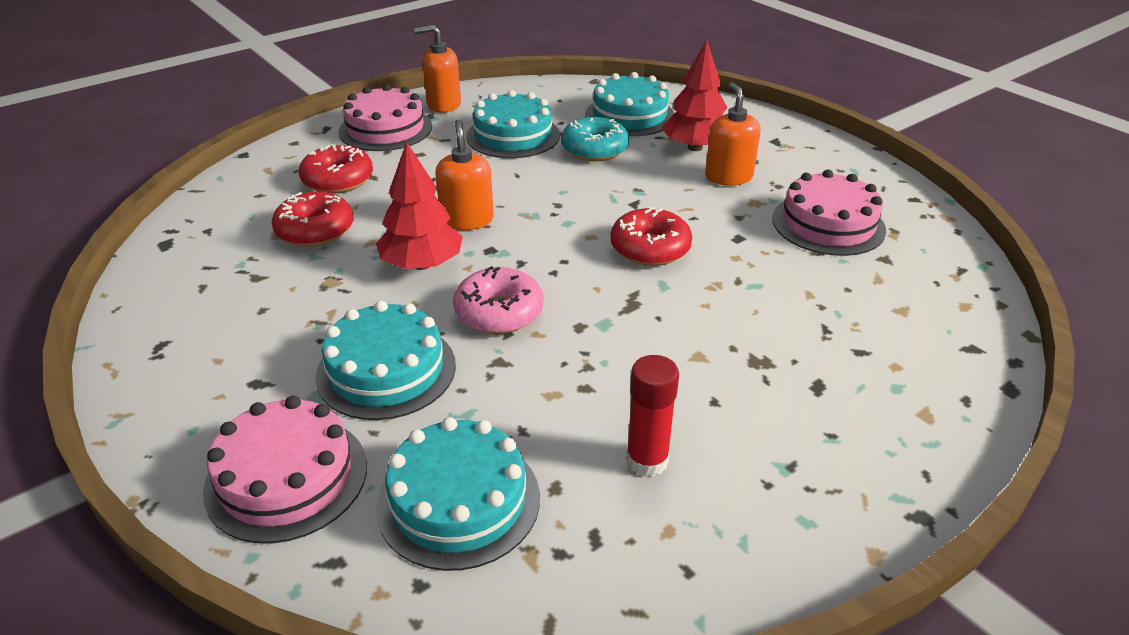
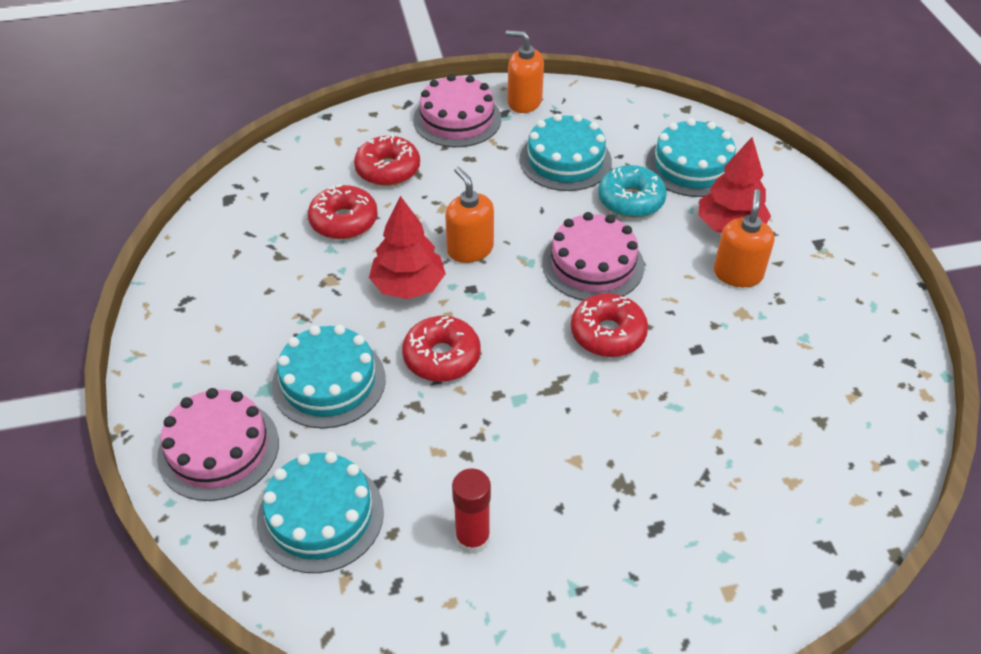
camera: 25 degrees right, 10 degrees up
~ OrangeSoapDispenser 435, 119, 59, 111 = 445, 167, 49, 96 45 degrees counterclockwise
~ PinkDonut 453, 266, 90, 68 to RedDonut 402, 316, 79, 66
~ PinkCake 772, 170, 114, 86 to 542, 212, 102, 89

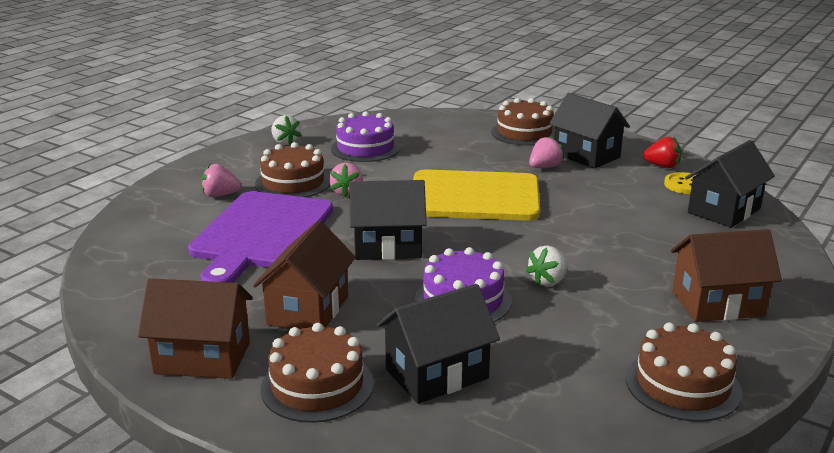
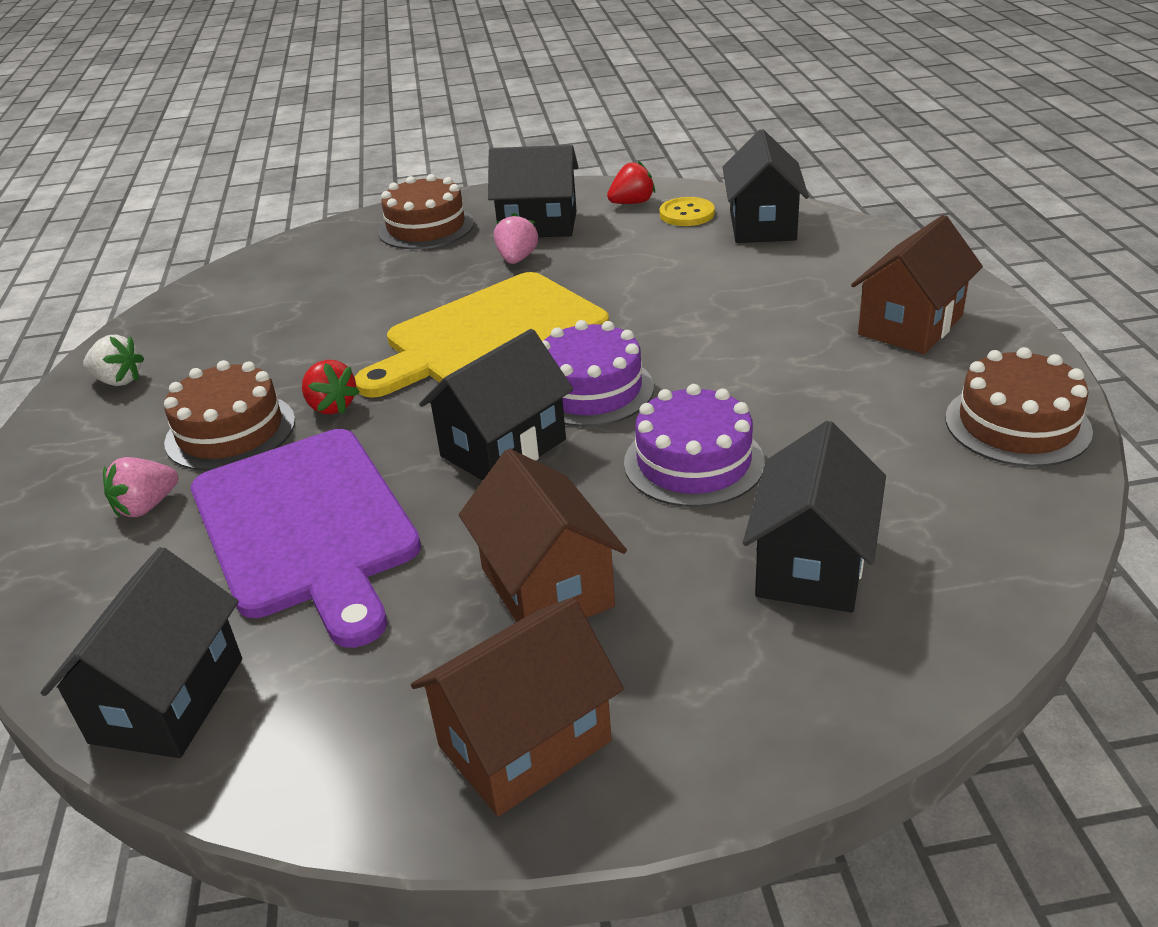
camera: 40 degrees left, 10 degrees up
- BrownCake 260, 323, 114, 100
~ PinkStrawberry 329, 163, 34, 34 to RedStrawberry 302, 360, 57, 54
~ PurpleCake 331, 111, 69, 51 to 542, 320, 112, 107
- WhiteStrawberry 526, 245, 42, 41
+ BlackHouse 41, 547, 201, 211

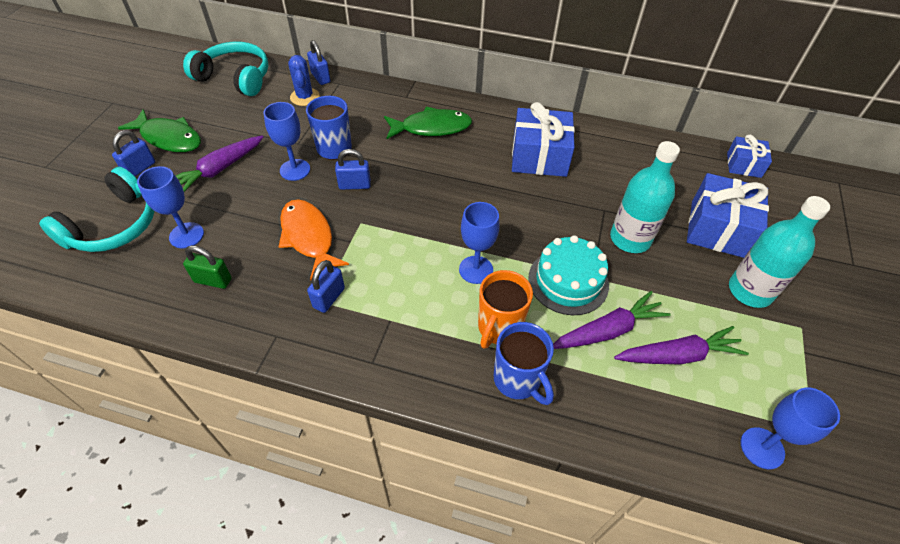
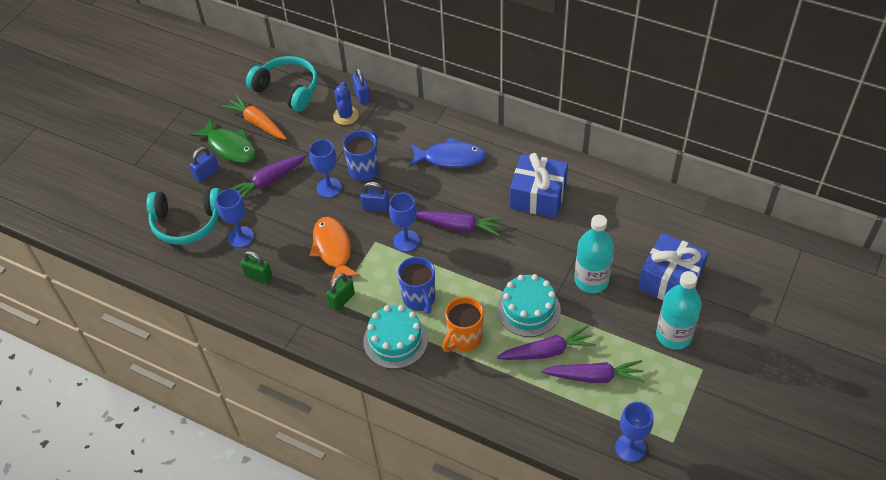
camera: 15 degrees right, 0 degrees up
~ TurquoiseHeadphones 39, 167, 116, 85 = 147, 188, 74, 57 45 degrees clockwise
~ BluePadlock 307, 260, 38, 53 to GreenPadlock 326, 273, 29, 38
~ GreenFish 384, 107, 88, 32 to BlueFish 409, 137, 78, 31
~ BlueGoblet 459, 202, 40, 82 to 389, 193, 31, 59
~ BlueMug 494, 322, 60, 83 to 398, 257, 37, 56
- BlueGift 727, 134, 45, 44
+ OrangeCarrot 222, 95, 65, 45
+ TurquoiseCake 363, 305, 65, 64
+ PurpleCarrot 417, 211, 87, 25

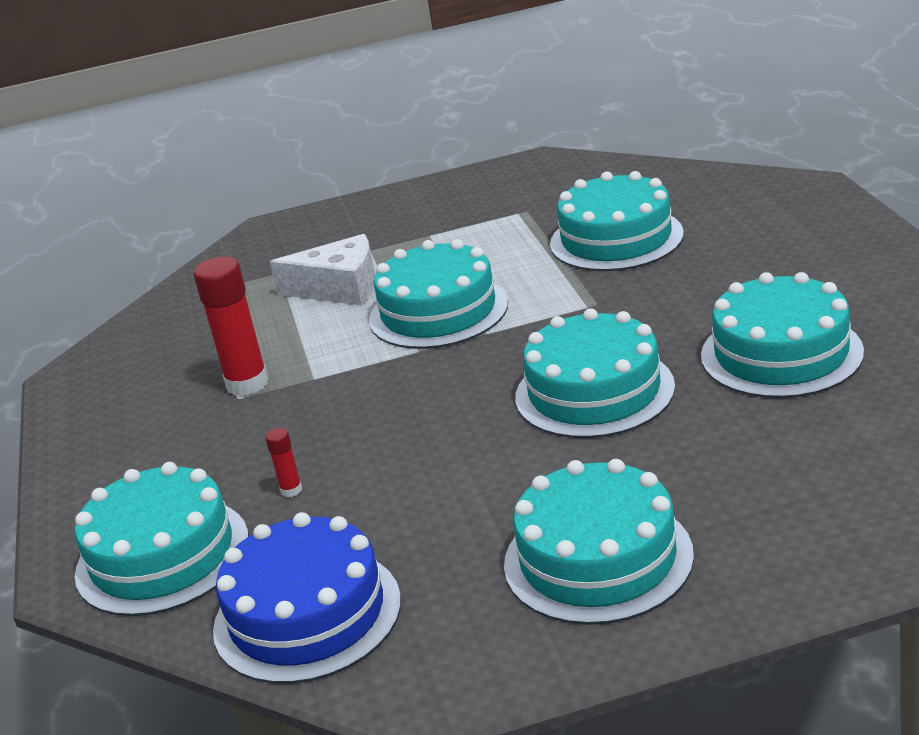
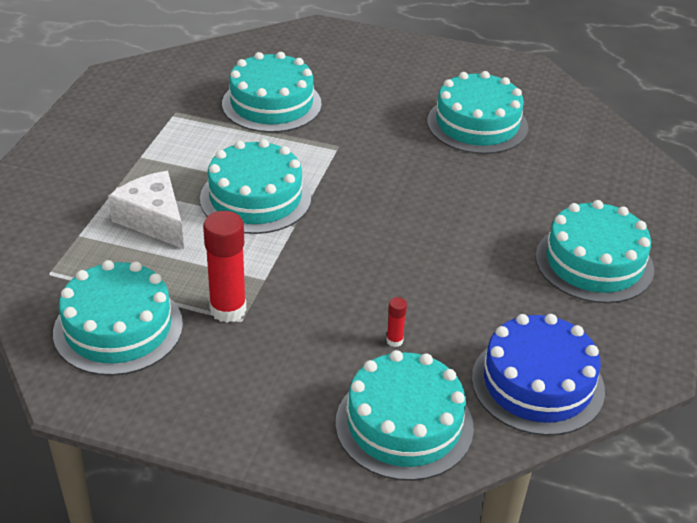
camera: 65 degrees left, 10 degrees up
~ WhiteCheese 270, 234, 105, 72 = 108, 171, 76, 78 75 degrees counterclockwise
~ TurquoiseCake 515, 308, 160, 130 to 53, 260, 130, 116

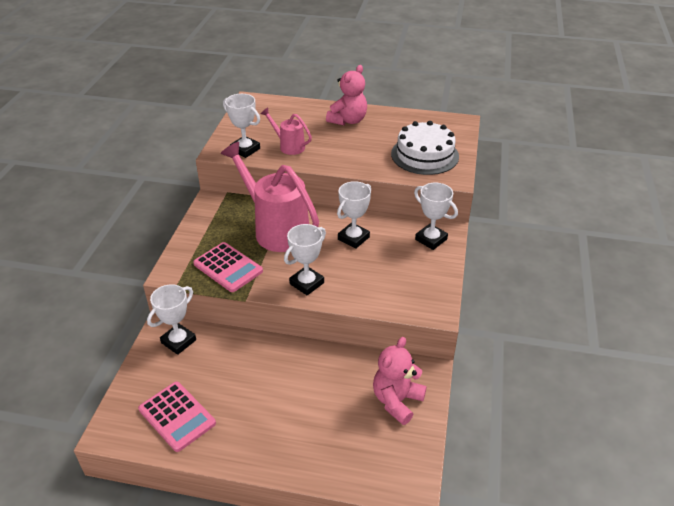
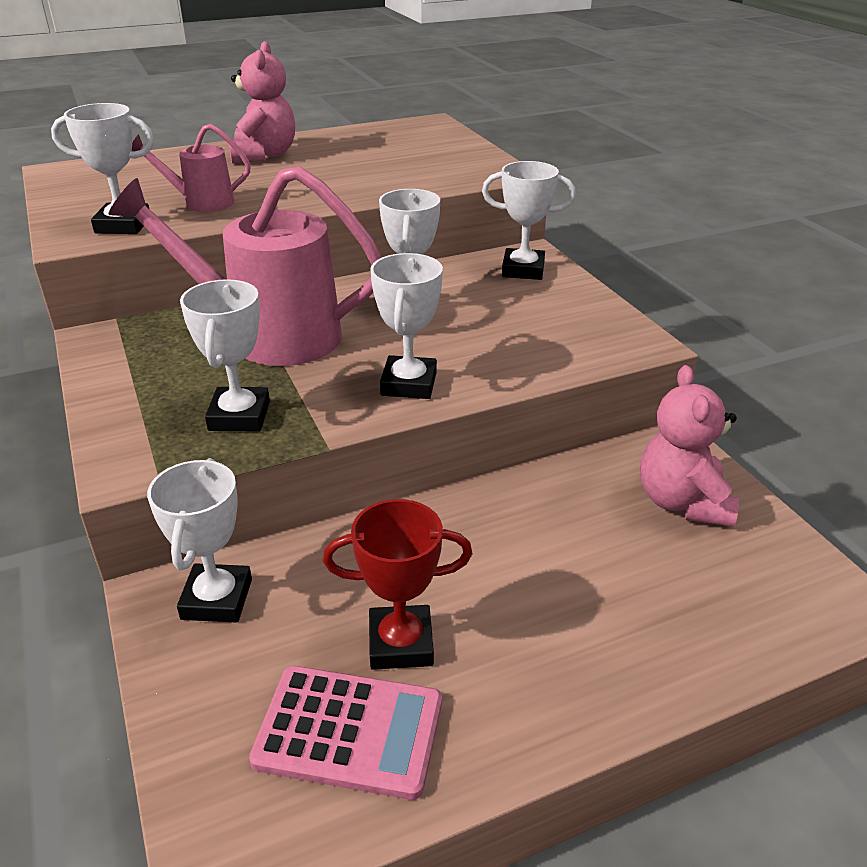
camera: 35 degrees left, 5 degrees down
~ PinkCalculator 193, 242, 70, 50 to WhiteTrophy 180, 279, 90, 152
- WhiteCake 391, 121, 68, 54
+ RedTrophy 323, 499, 149, 171

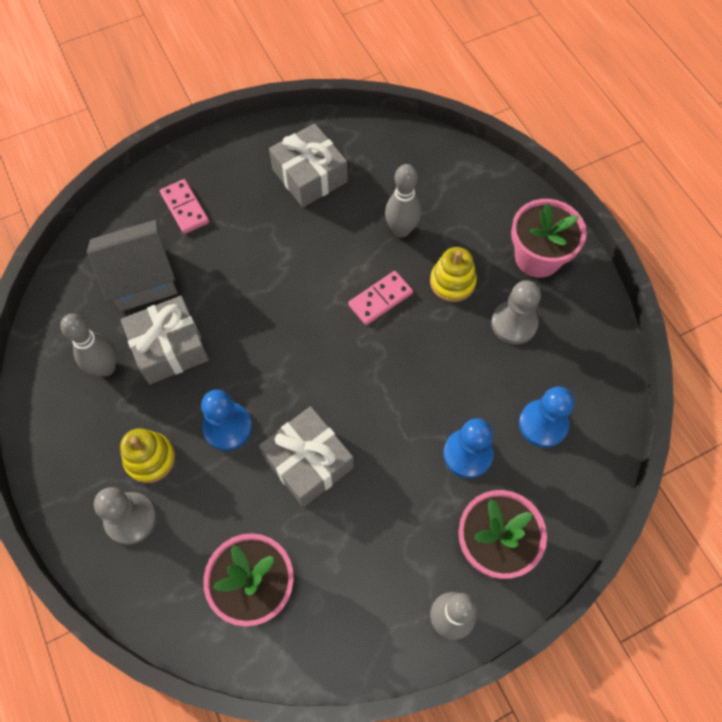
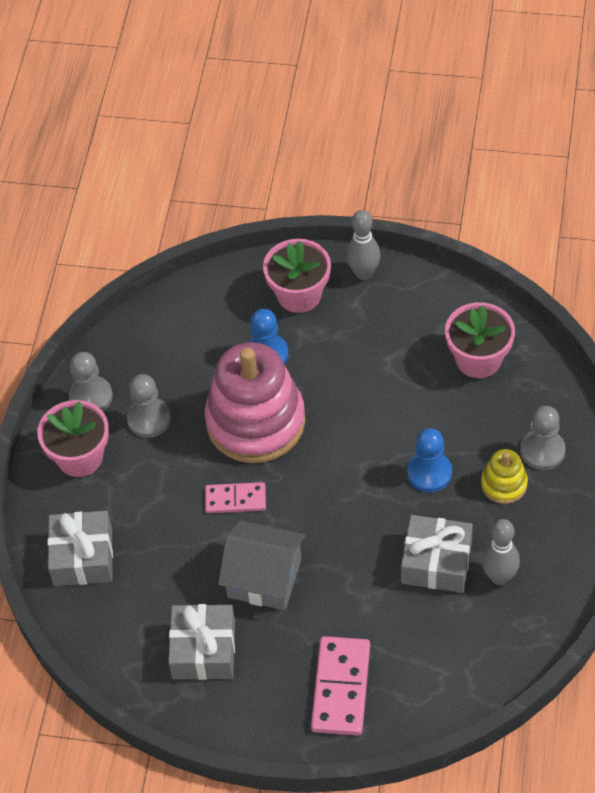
camera: 140 degrees left, 10 degrees down
~ GreyHouse 87, 220, 91, 92 to 218, 520, 88, 90
~ PinkDomino 160, 179, 49, 55 = 311, 636, 59, 100 x1.58
~ GreyGift 259, 406, 95, 101 to 47, 511, 66, 75
- GreyBowlingPin 385, 164, 36, 74
- YellowStackingToy 430, 247, 47, 55
- BluePawn 519, 387, 55, 61
+ GreyPawn 69, 352, 44, 59
+ PinkStackingToy 205, 342, 100, 121

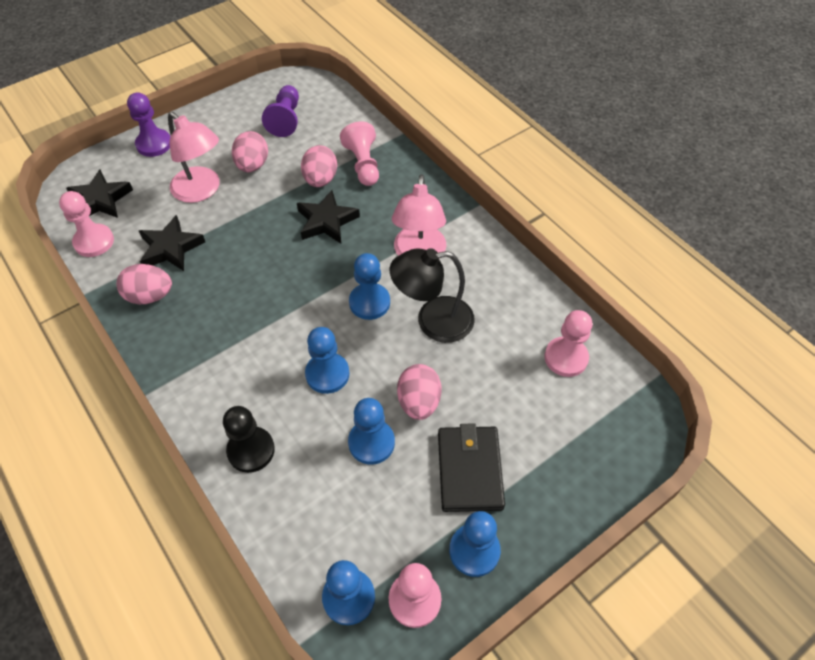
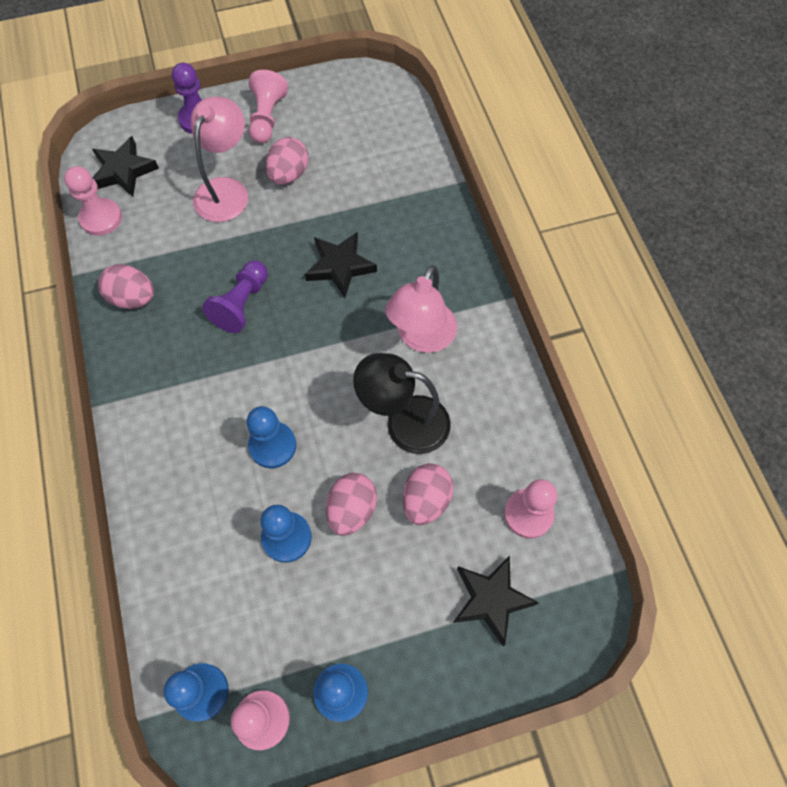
camera: 20 degrees right, 10 degrees up
~ BlackStar 139, 215, 66, 56 to 453, 556, 86, 90
~ PinkLamp 168, 112, 51, 91 = 191, 97, 57, 125 135 degrees counterclockwise
- BlackPawn 223, 406, 52, 67
~ PurplePawn 262, 85, 37, 52 to 202, 260, 66, 73
~ PinkEgg 301, 145, 36, 42 to 402, 463, 52, 62
~ PinkPawn 340, 122, 39, 64 to 249, 70, 39, 73
- BluePawn 349, 253, 41, 67
- BlackWallet 438, 423, 67, 89

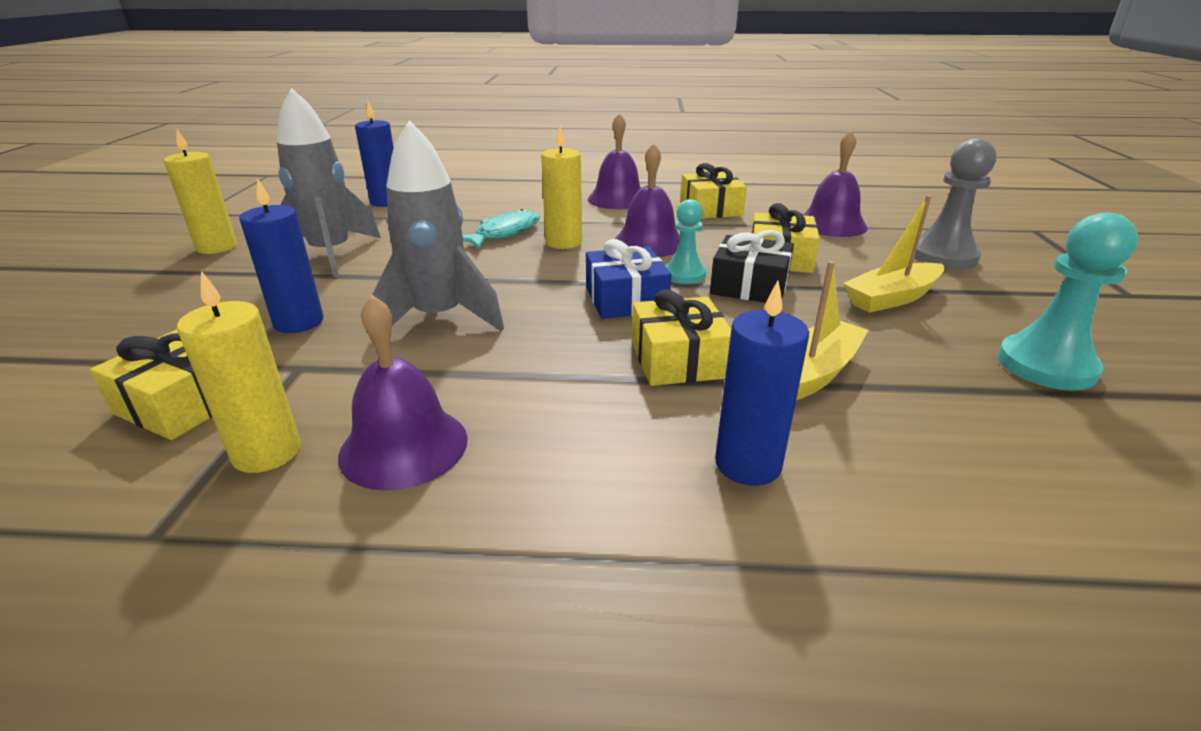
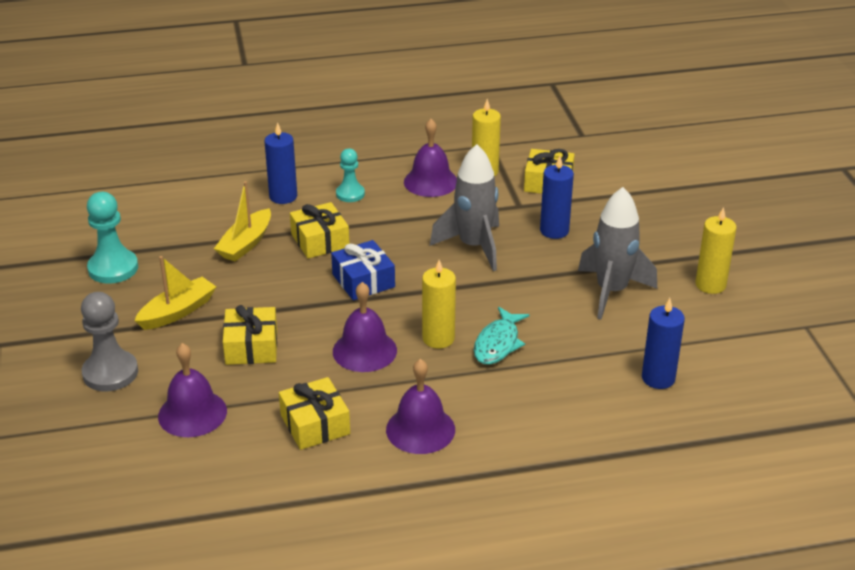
camera: 165 degrees right, 5 degrees up
~ TurquoisePawn 665, 199, 41, 85 to 336, 148, 29, 54
- BlackGift 710, 230, 84, 73

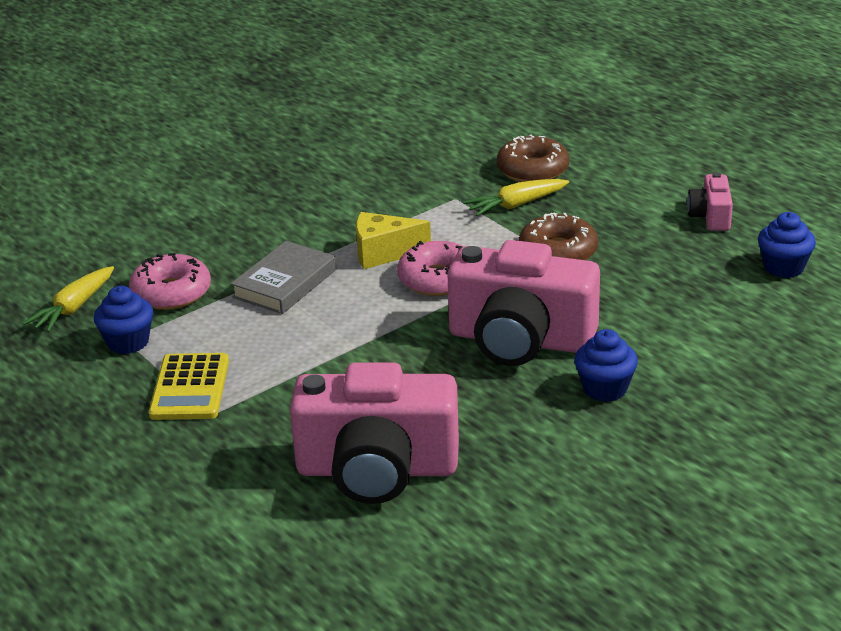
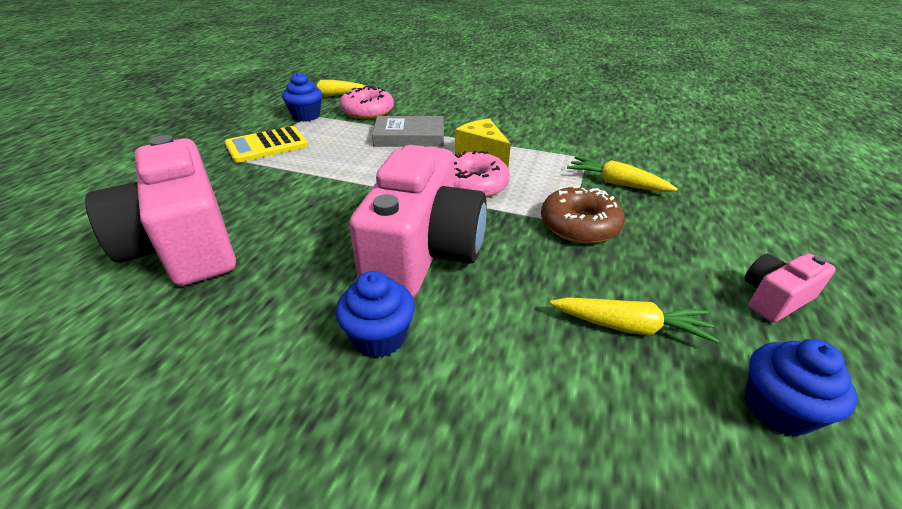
camera: 55 degrees right, 5 degrees up
~ PinkCamera 448, 240, 152, 126 = 349, 145, 138, 153 150 degrees counterclockwise
- BrownDonut 496, 134, 73, 48
+ YellowCarrot 550, 297, 169, 46

